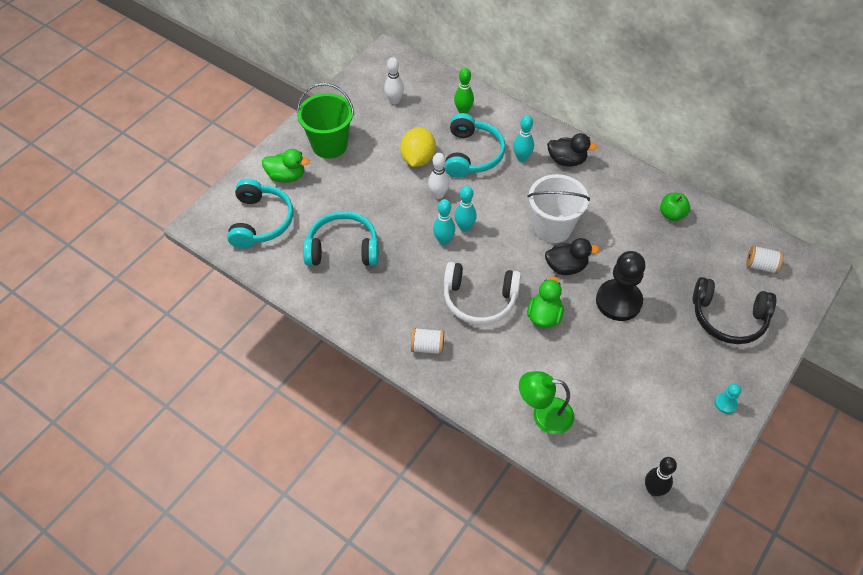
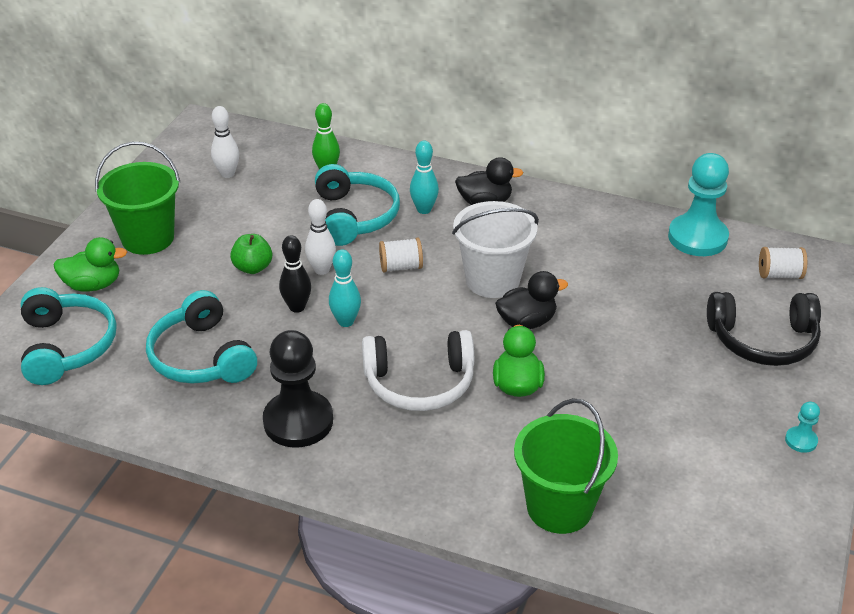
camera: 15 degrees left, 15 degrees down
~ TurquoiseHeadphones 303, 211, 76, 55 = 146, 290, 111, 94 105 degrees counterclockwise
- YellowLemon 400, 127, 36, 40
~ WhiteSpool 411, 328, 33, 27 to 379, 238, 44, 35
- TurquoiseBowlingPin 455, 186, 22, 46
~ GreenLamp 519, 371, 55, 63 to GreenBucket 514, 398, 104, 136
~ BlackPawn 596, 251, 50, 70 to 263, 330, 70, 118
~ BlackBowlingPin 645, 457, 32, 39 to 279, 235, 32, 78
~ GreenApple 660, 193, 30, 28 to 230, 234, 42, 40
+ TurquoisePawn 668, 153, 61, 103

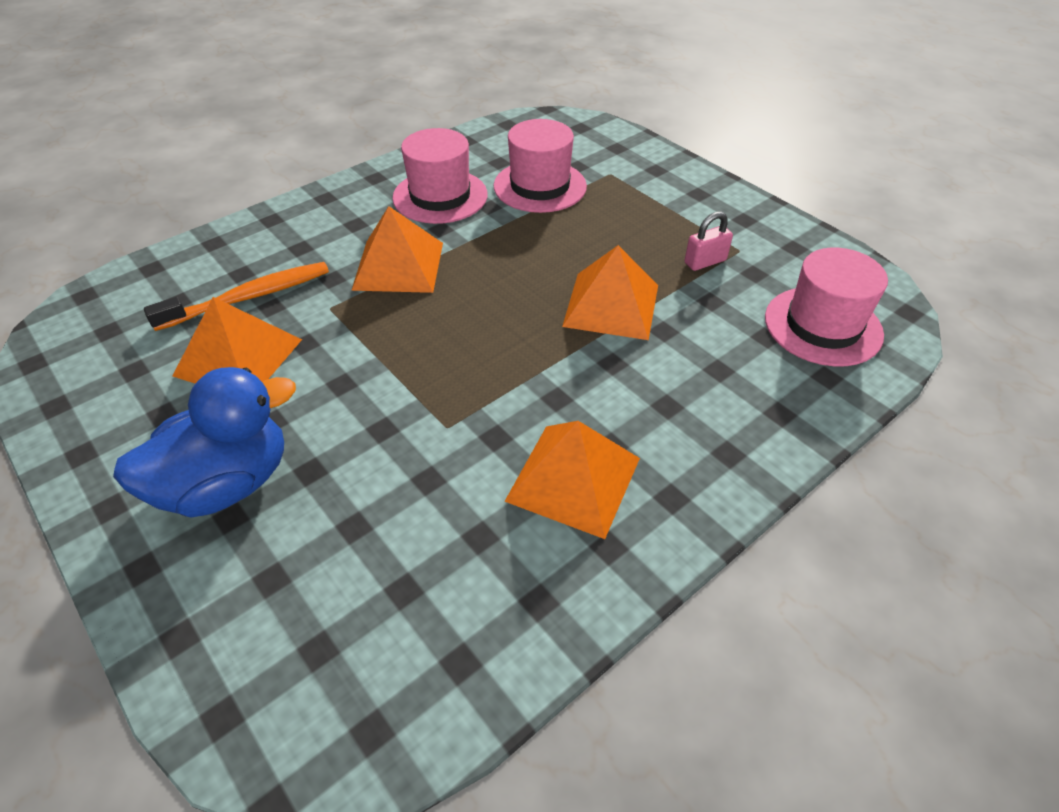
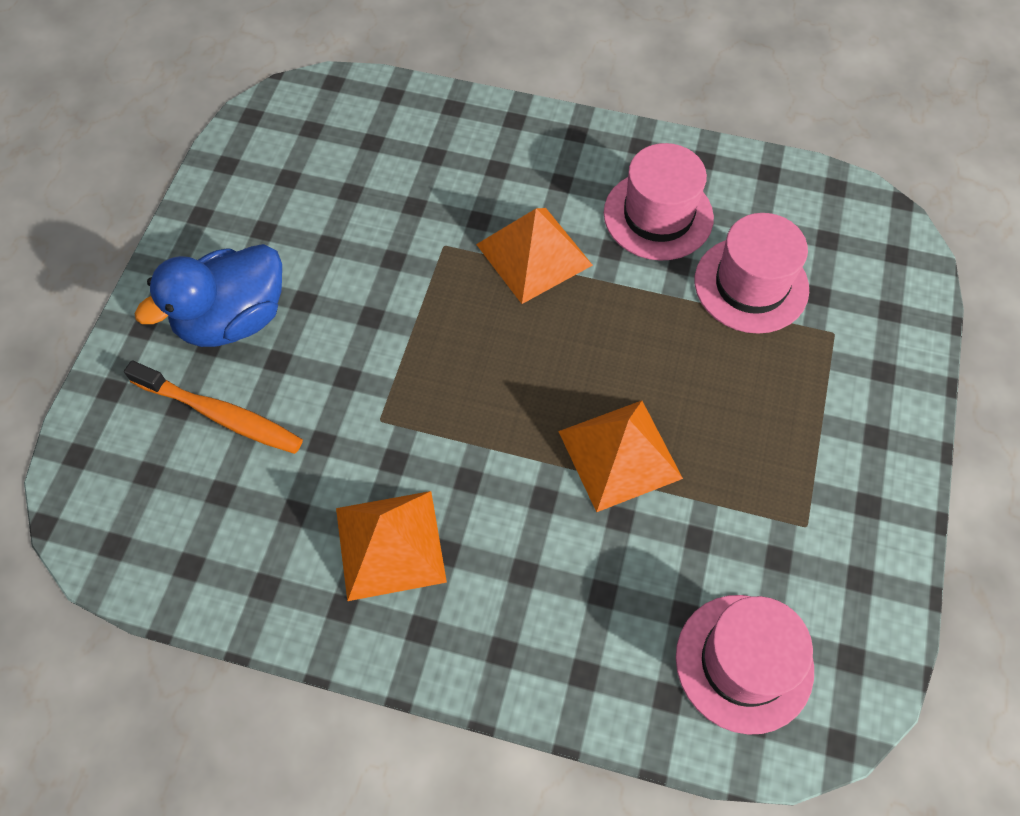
camera: 55 degrees right, 15 degrees up
~ BlueDuck 113, 367, 183, 151 = 134, 244, 148, 103 120 degrees clockwise
~ OrangeToothbrush 144, 262, 185, 69 to 124, 361, 179, 93
- OrangePyramid 173, 297, 129, 87
- PinkPadlock 684, 211, 49, 60

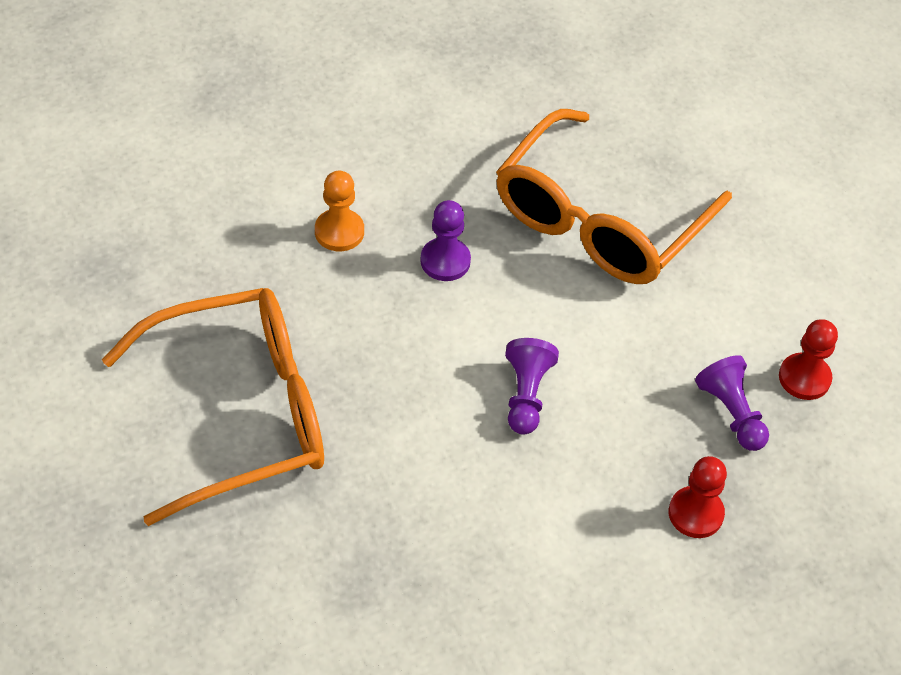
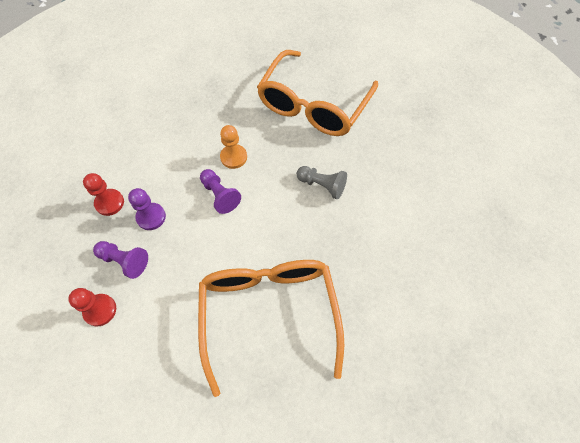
camera: 140 degrees right, 10 degrees up
~ OrangePawn 315, 171, 49, 80 to 220, 125, 27, 44
~ PurplePawn 420, 200, 51, 81 to 128, 188, 38, 42
+ GreyPawn 297, 166, 50, 33

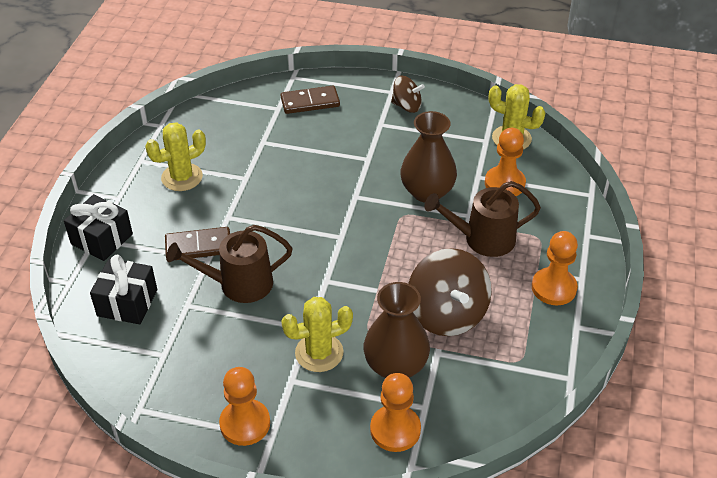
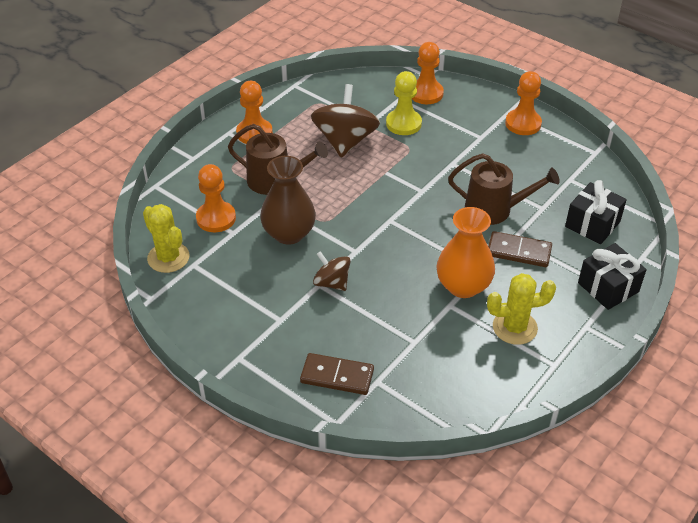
camera: 155 degrees left, 0 degrees up
- YellowCactus 281, 297, 72, 75
~ BrownVase 363, 282, 67, 96 to YellowPawn 386, 71, 36, 64
~ BrownSpinningTop 391, 75, 34, 38 to 313, 251, 38, 40
+ OrangeVase 437, 207, 58, 91

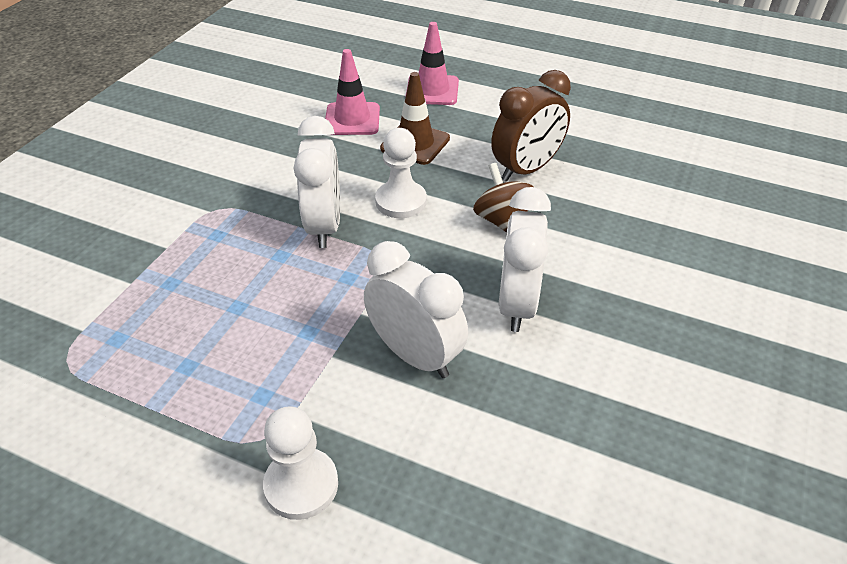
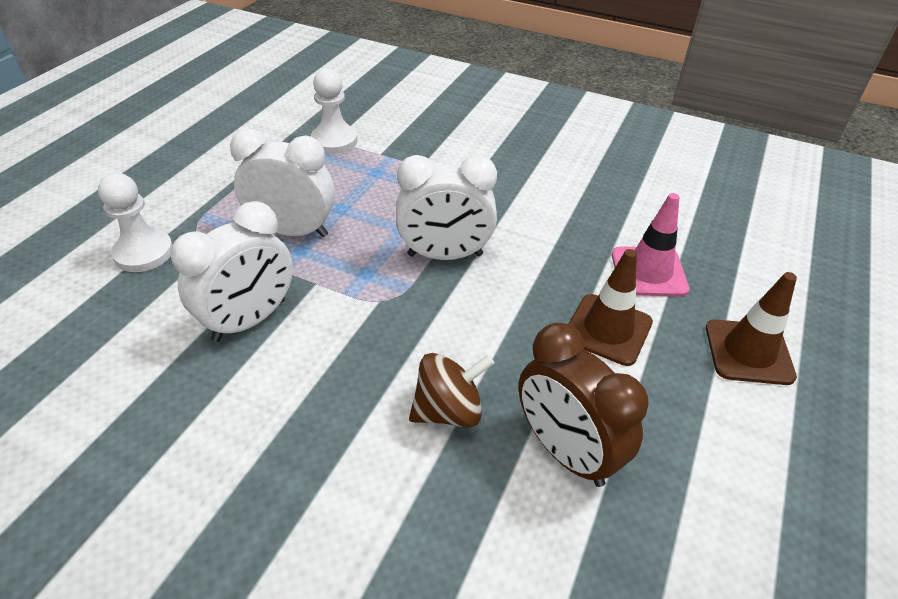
camera: 90 degrees right, 0 degrees up
~ WhitePawn 375, 128, 52, 90 to 311, 69, 47, 85
~ PinkTrafficCone 405, 22, 54, 83 to BrownTrafficCone 706, 272, 91, 113
~ WhiteClock 498, 187, 53, 145 to 230, 129, 105, 108

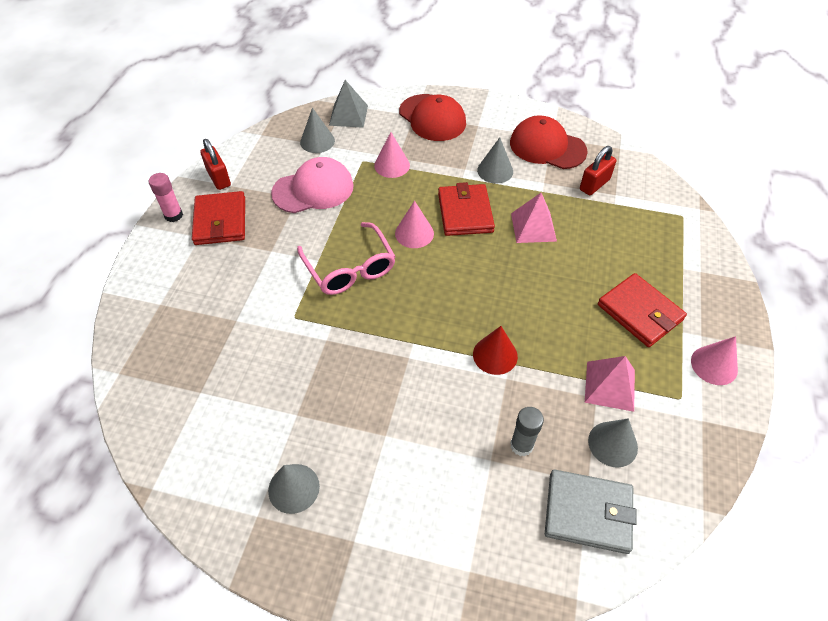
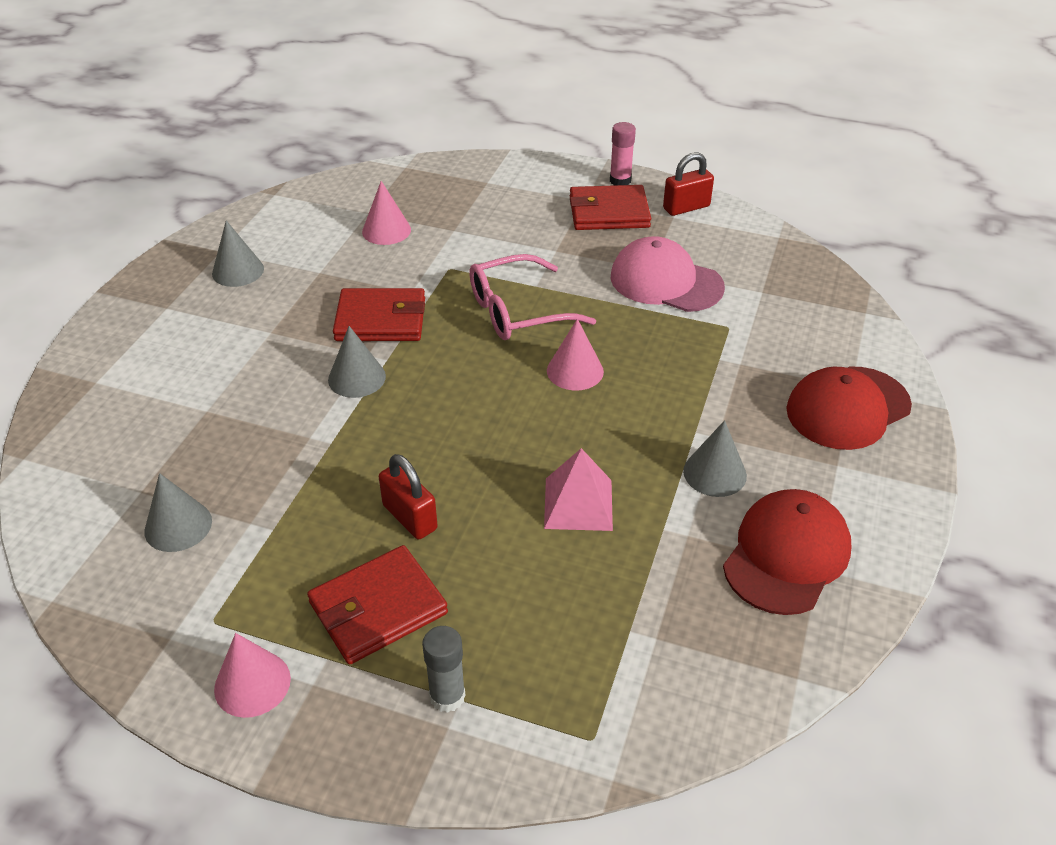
camera: 95 degrees right, 10 degrees down
~ PinkCap 271, 157, 83, 56 = 611, 236, 114, 76 135 degrees clockwise
~ GreyCone 300, 108, 35, 45 to 328, 326, 58, 72
- GreyPyramid 329, 80, 39, 48
~ PinkCone 374, 132, 36, 46 to 362, 181, 49, 64
~ RedWallet 438, 182, 57, 54 to 333, 288, 92, 53
- RedCone 473, 326, 45, 49
~ GreyGlueStick 510, 407, 34, 49 to 422, 626, 43, 87
- GreyWallet 545, 469, 92, 85
~ RedPadlock 580, 146, 36, 49 to 379, 454, 59, 85
- PinkPyramid 585, 356, 50, 56

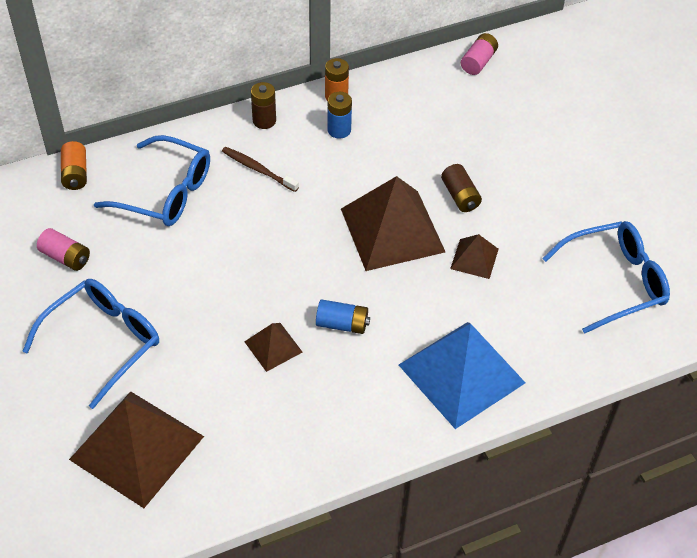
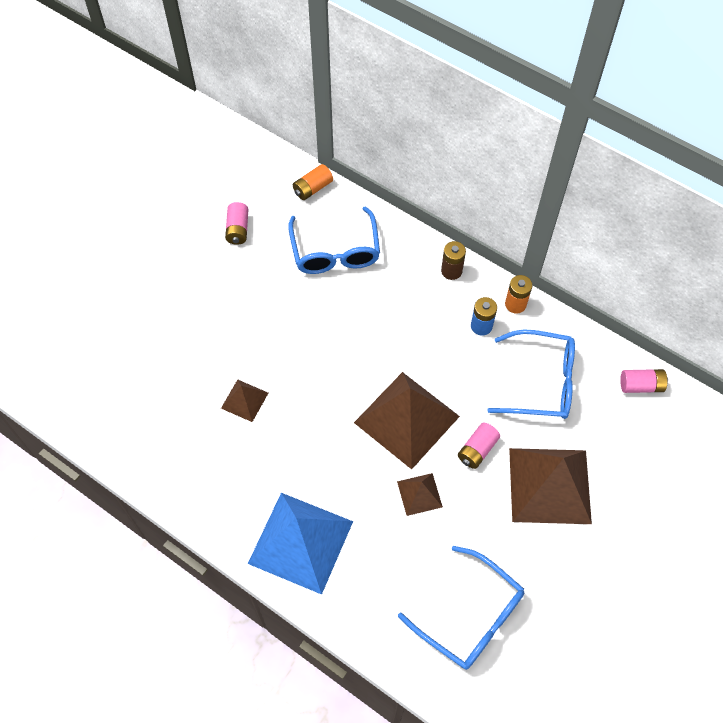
camera: 60 degrees right, 10 degrees up
~ BlueGlasses 22, 279, 137, 130 to 487, 329, 88, 90
~ BrownPyramid 69, 391, 135, 117 to 509, 448, 83, 76
- BrownToothbrush 222, 147, 77, 45
- BlueBattery 316, 299, 54, 35
~ BrownBattery 441, 164, 41, 48 to PinkBattery 458, 423, 42, 46

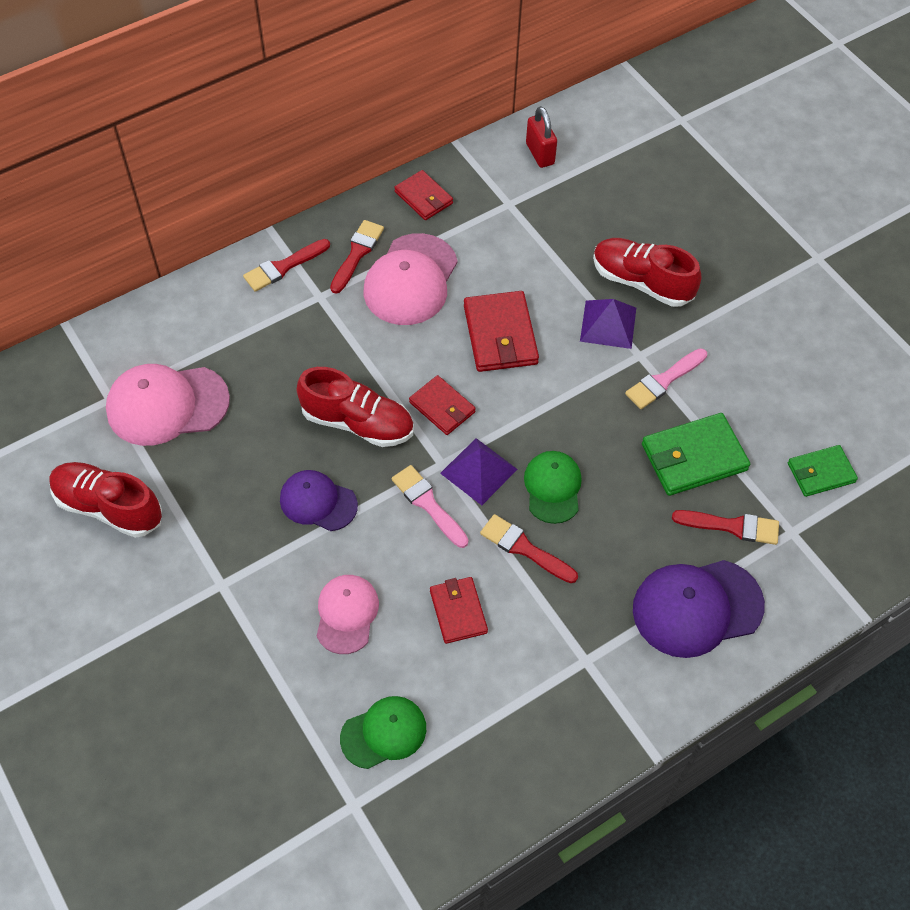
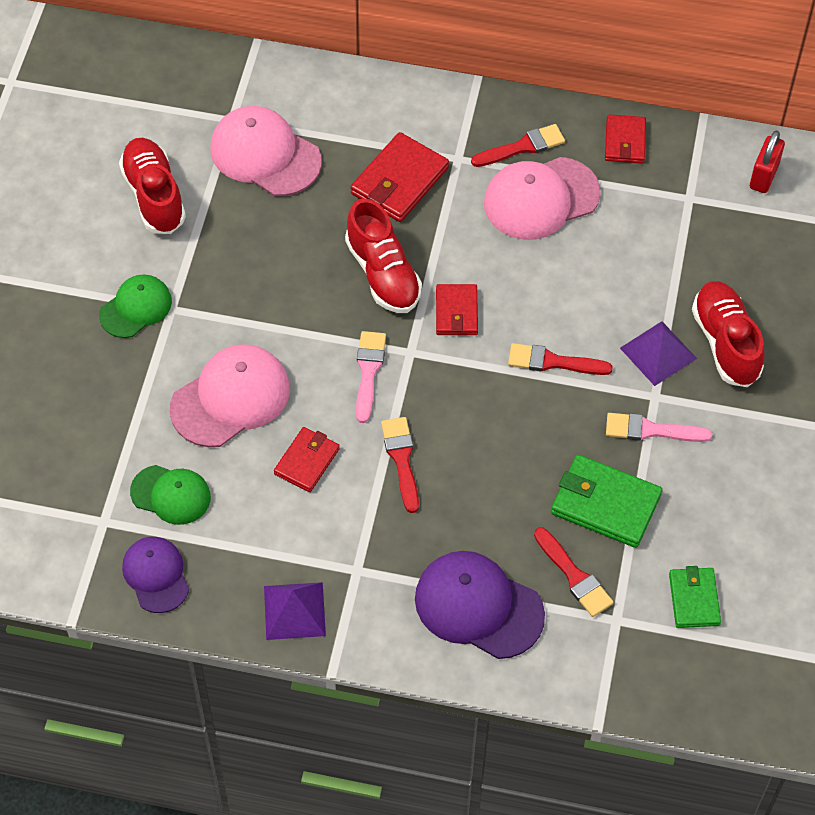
camera: 45 degrees right, 0 degrees up
~ RedBrush 243, 239, 87, 53 to 508, 343, 105, 32
~ PurpleCap 280, 470, 78, 61 to 122, 537, 67, 76
~ PinkCap 317, 575, 62, 79 = 170, 344, 120, 103 x1.59
~ PurplePyramid 440, 438, 78, 67 to 264, 582, 62, 58
~ RedWallet 464, 291, 75, 81 to 351, 132, 98, 90
~ GreenCap 524, 451, 58, 73 to 99, 275, 73, 63
~ GreenWallet 788, 445, 70, 52 = 669, 566, 52, 62 60 degrees clockwise

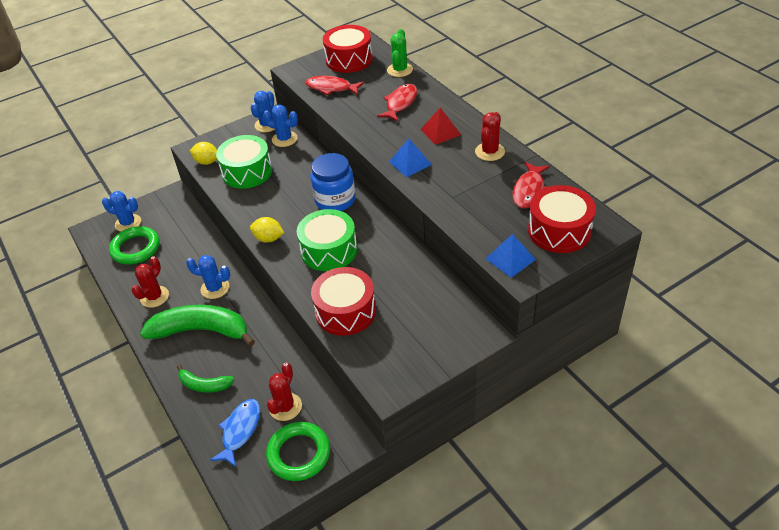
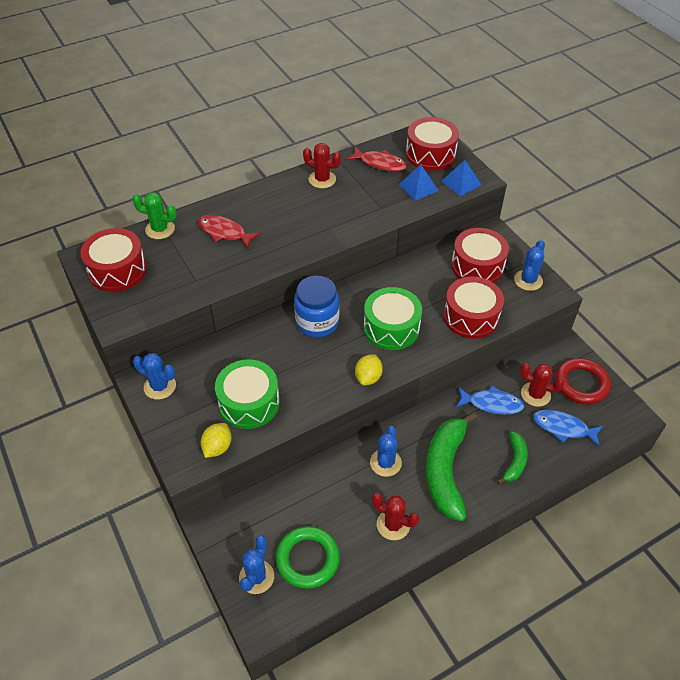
camera: 90 degrees left, 5 degrees up
~ BlueCactus 263, 105, 35, 42 to 514, 240, 31, 51
~ GreenRing 266, 422, 64, 59 to RedRing 556, 358, 55, 46
- RedFish 305, 76, 59, 19
~ BluePyramid 389, 139, 43, 38 to 398, 165, 41, 36
- RedPyramid 421, 107, 40, 38
+ RedDrum 451, 228, 58, 55
+ BlueFish 456, 385, 68, 30

